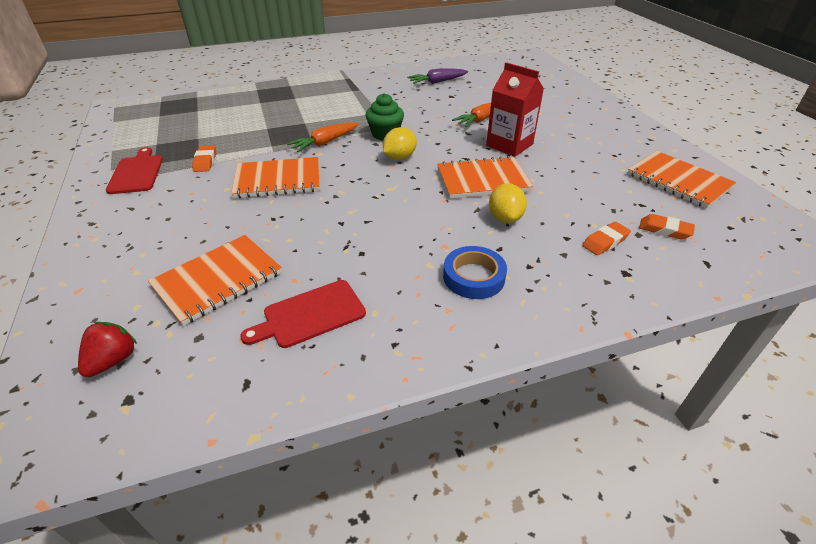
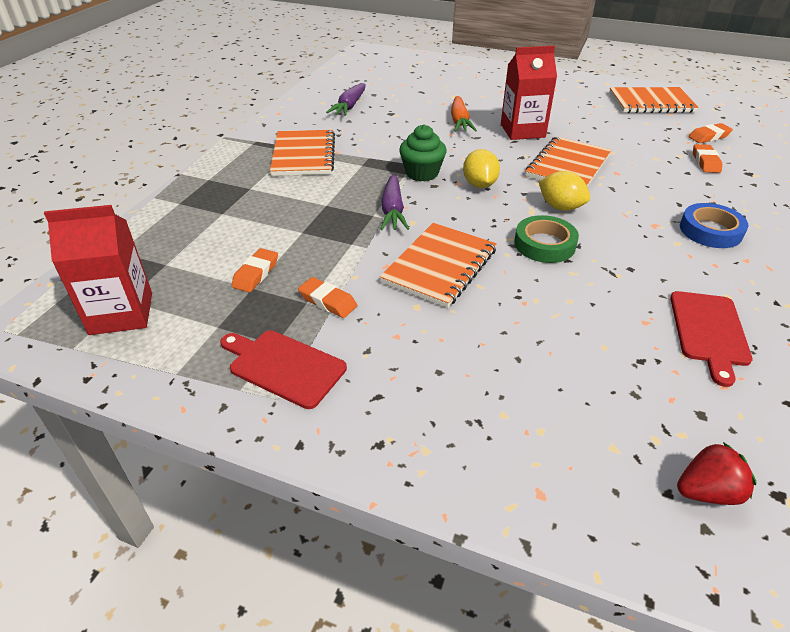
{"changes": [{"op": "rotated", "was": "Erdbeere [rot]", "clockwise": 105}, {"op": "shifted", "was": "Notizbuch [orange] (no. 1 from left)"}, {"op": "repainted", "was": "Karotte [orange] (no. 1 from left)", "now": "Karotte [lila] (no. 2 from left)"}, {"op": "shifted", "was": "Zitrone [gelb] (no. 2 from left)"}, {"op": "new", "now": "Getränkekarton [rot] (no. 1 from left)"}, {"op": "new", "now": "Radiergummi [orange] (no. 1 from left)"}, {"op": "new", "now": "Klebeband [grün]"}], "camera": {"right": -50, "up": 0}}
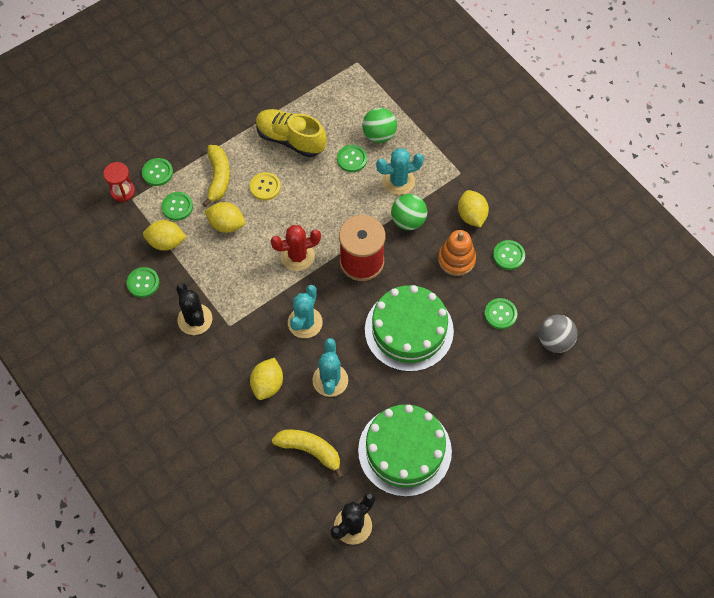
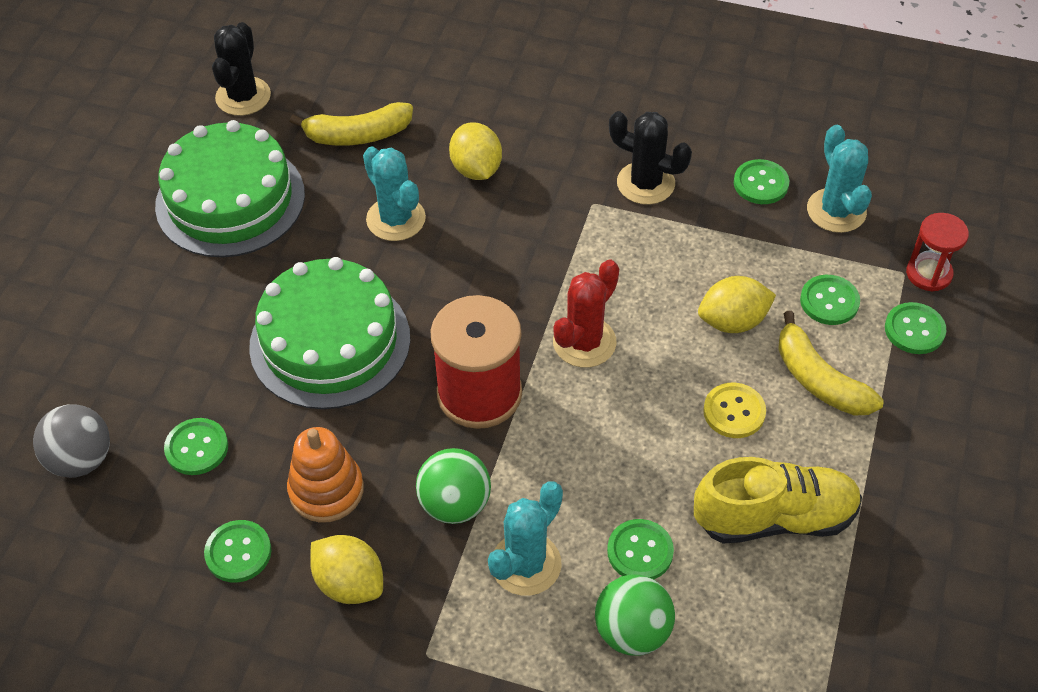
{"changes": [{"op": "gone", "was": "Zitrone [gelb] (no. 1 from left)"}, {"op": "shifted", "was": "Kaktus [türkis] (no. 1 from left in the first image)", "now": "Kaktus [türkis] (no. 3 from left)"}], "camera": {"right": 145, "up": -10}}
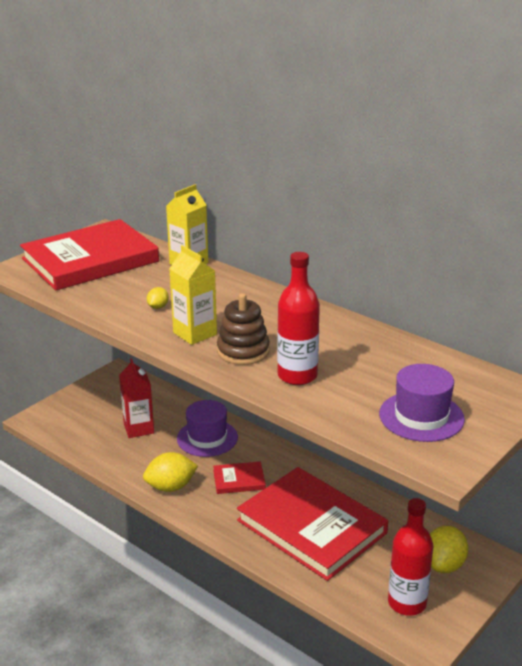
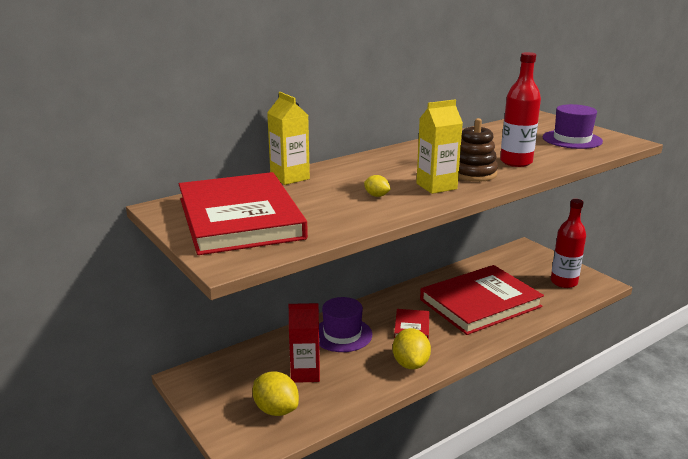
{"changes": [{"op": "shifted", "was": "Zitrone [gelb] (no. 3 from left in the first image)", "now": "Zitrone [gelb] (no. 1 from left)"}], "camera": {"right": -75, "up": -5}}
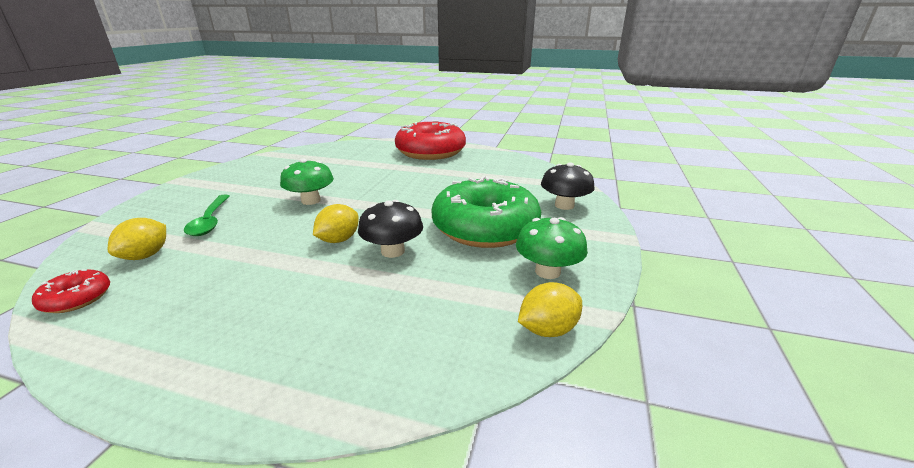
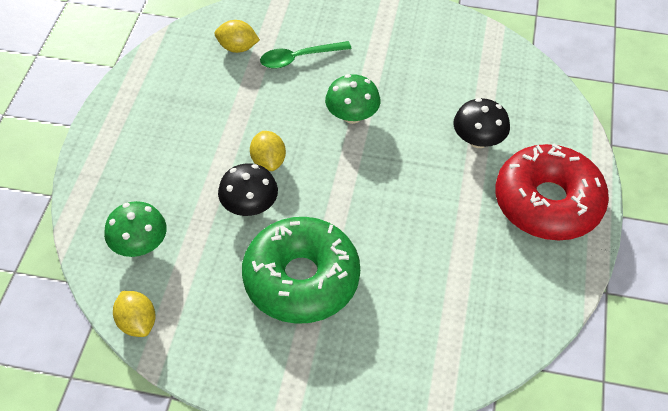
{"changes": [{"op": "gone", "was": "Donut [rot] (no. 1 from left)"}, {"op": "rotated", "was": "Zitrone [gelb] (no. 2 from left in the first image)", "clockwise": 45}, {"op": "shifted", "was": "Pilz [grün] (no. 2 from left in the first image)", "now": "Pilz [grün] (no. 1 from left)"}, {"op": "shifted", "was": "Pilz [schwarz] (no. 2 from left)"}], "camera": {"right": 85, "up": 25}}
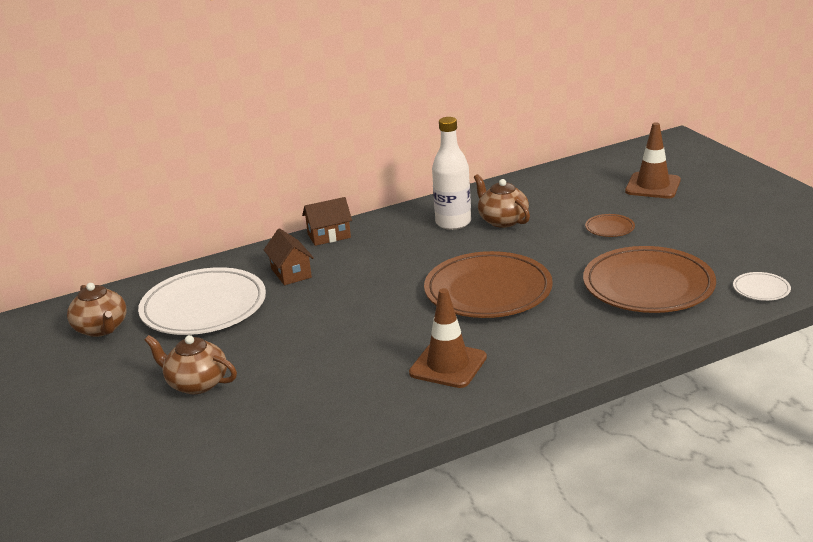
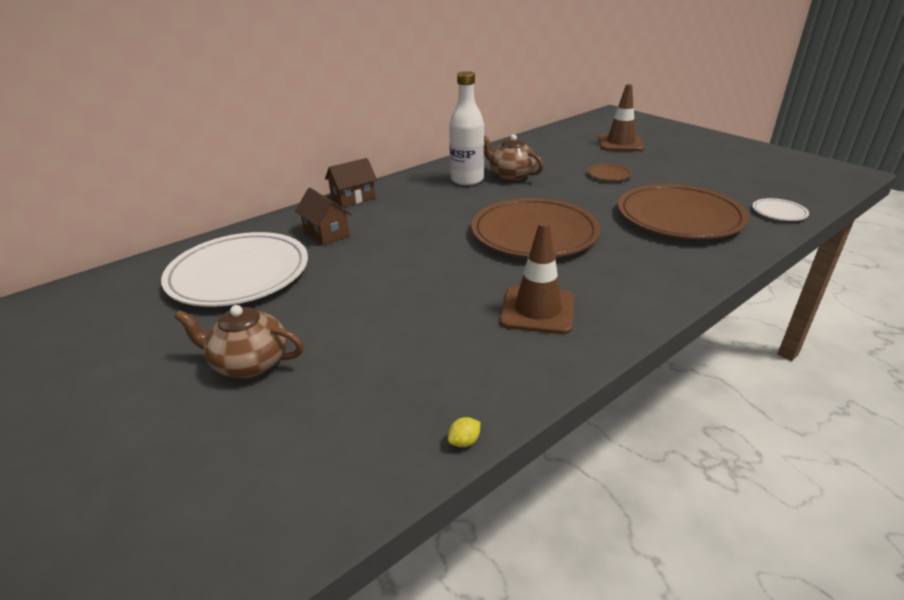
{"changes": [{"op": "gone", "was": "Teekanne [braun] (no. 1 from left)"}, {"op": "new", "now": "Zitrone [gelb]"}], "camera": {"right": -15, "up": 5}}
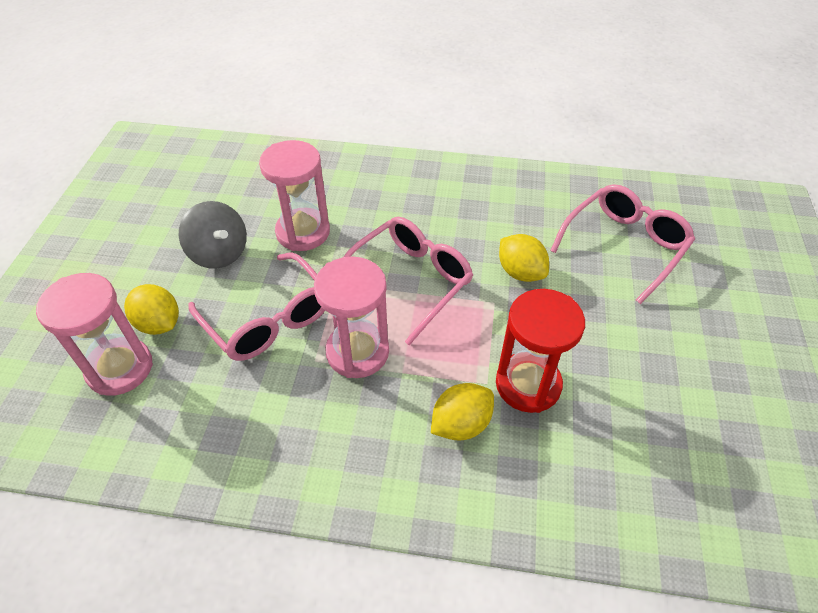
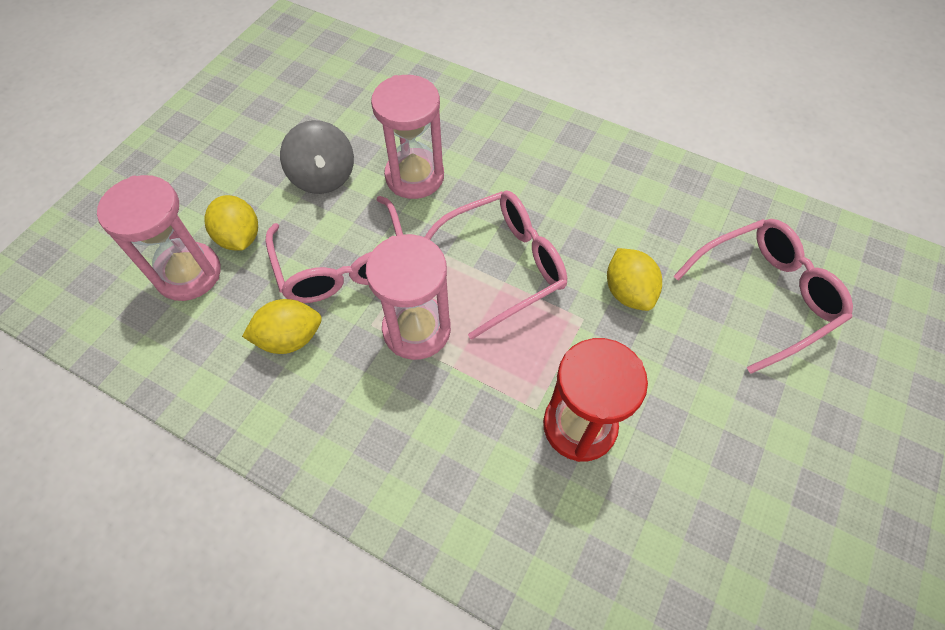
{"changes": [{"op": "shifted", "was": "Zitrone [gelb] (no. 2 from left)"}], "camera": {"right": 20, "up": 10}}
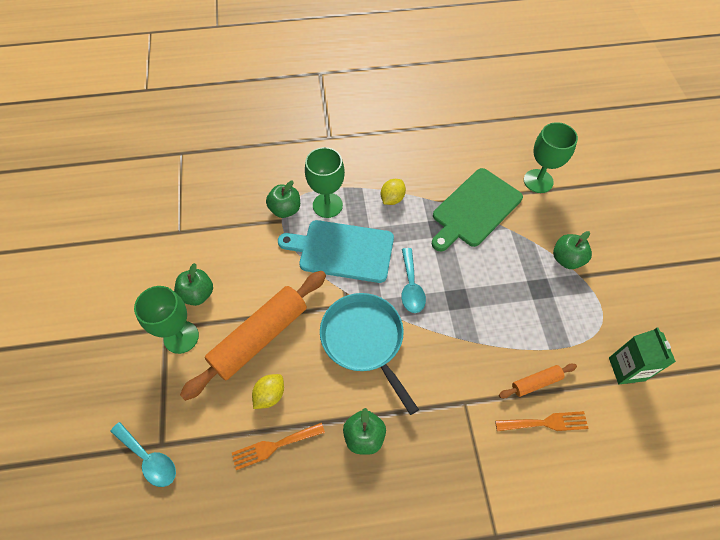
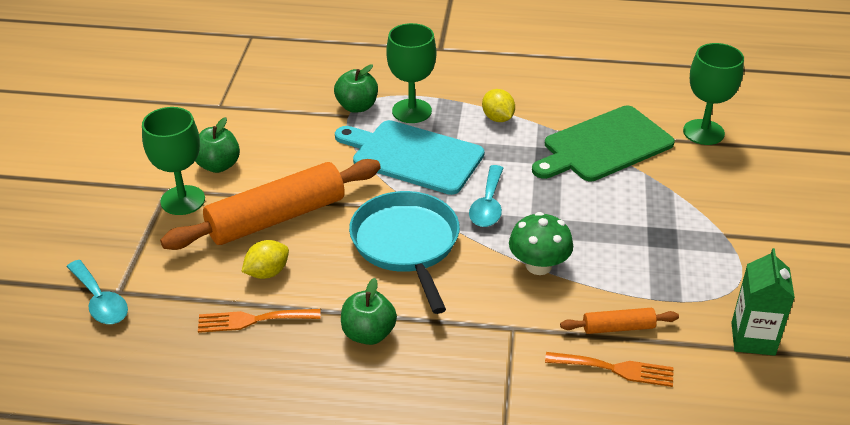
{"changes": [{"op": "rotated", "was": "Zitrone [gelb] (no. 2 from left)", "clockwise": -75}, {"op": "gone", "was": "Apfel [grün] (no. 4 from left)"}, {"op": "new", "now": "Pilz [grün]"}], "camera": {"right": 15, "up": -20}}
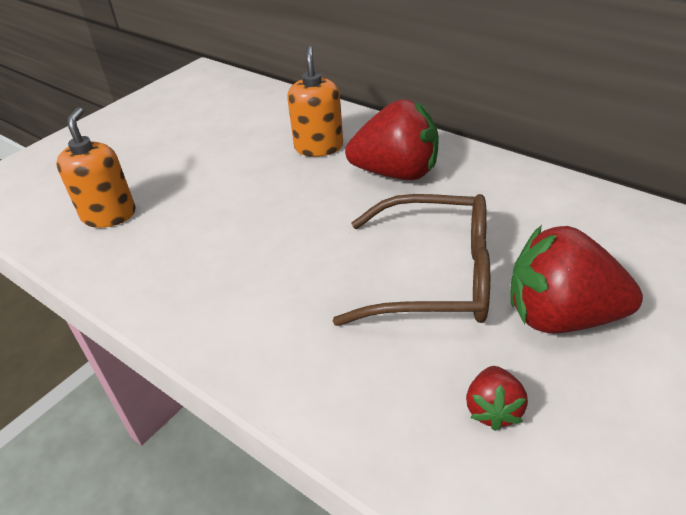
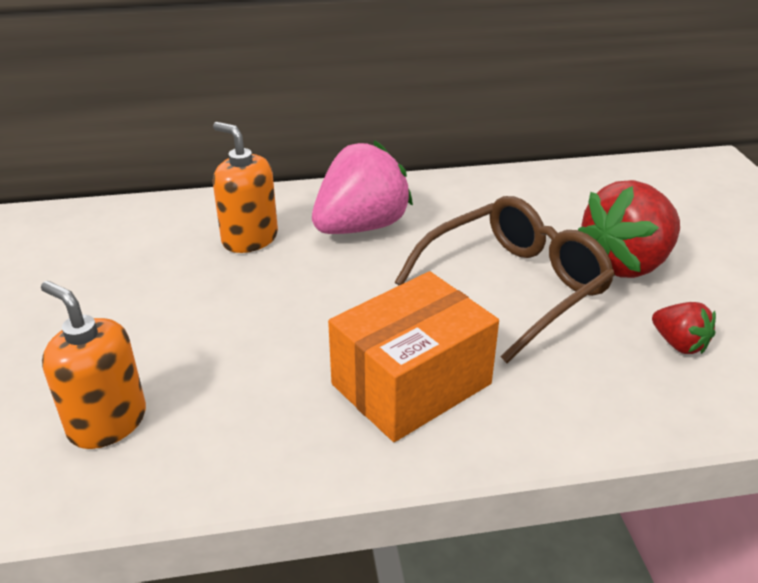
{"changes": [{"op": "repainted", "was": "Erdbeere [rot] (no. 1 from left)", "now": "Erdbeere [rosa]"}, {"op": "new", "now": "Schachtel [orange]"}], "camera": {"right": -50, "up": -5}}
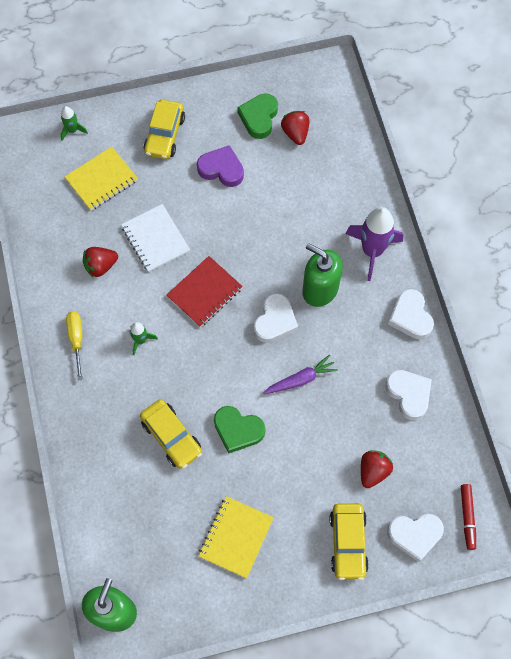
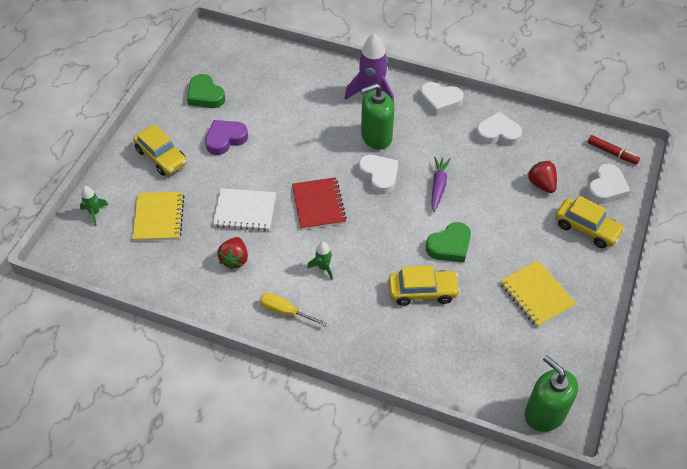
{"changes": [{"op": "gone", "was": "Erdbeere [rot] (no. 2 from left)"}], "camera": {"right": -55, "up": -15}}
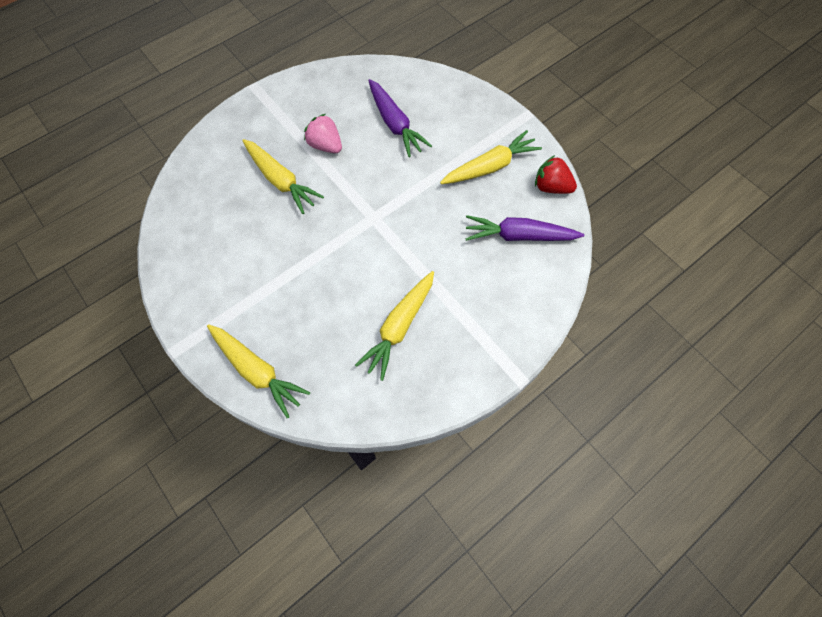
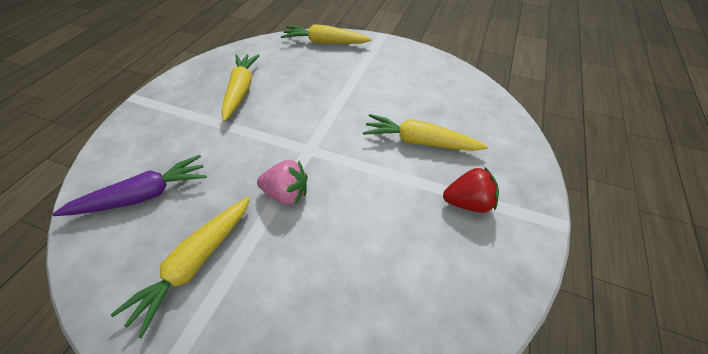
{"changes": [{"op": "shifted", "was": "Erdbeere [rosa]"}, {"op": "gone", "was": "Karotte [lila] (no. 1 from left)"}, {"op": "shifted", "was": "Erdbeere [rot]"}], "camera": {"right": 150, "up": -15}}
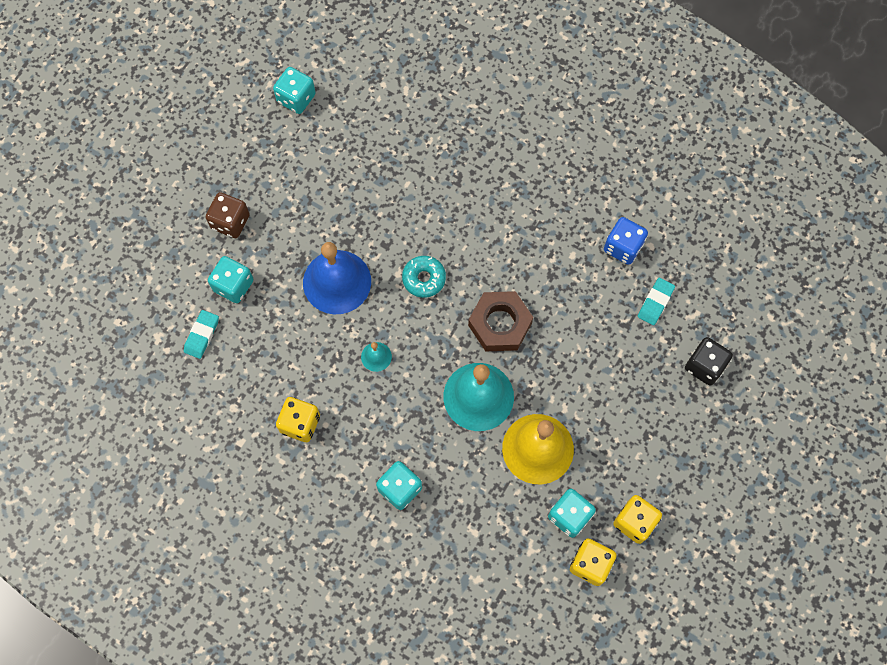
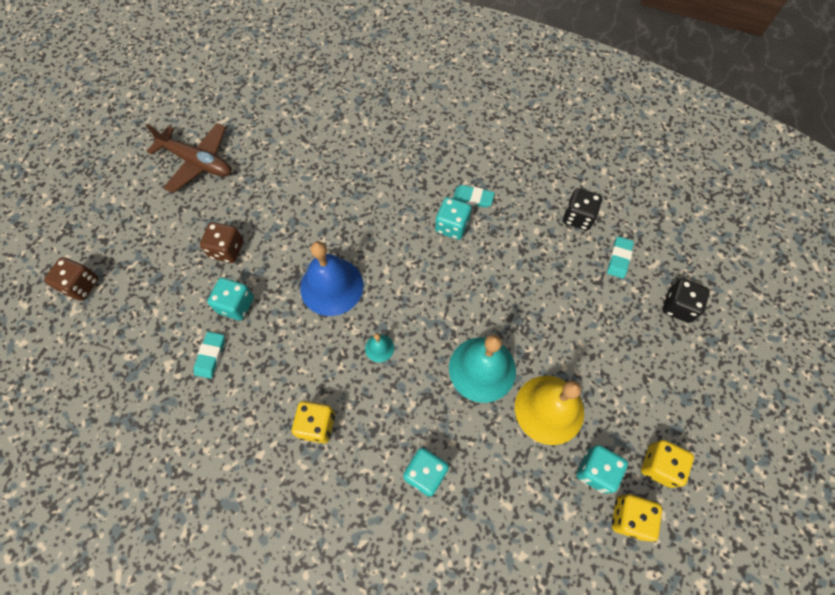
{"changes": [{"op": "shifted", "was": "Spielwürfel [türkis] (no. 2 from left in the first image)", "now": "Spielwürfel [türkis] (no. 3 from left)"}, {"op": "gone", "was": "Donut [türkis]"}, {"op": "gone", "was": "Sechskantmutter [braun]"}, {"op": "repainted", "was": "Spielwürfel [blau]", "now": "Spielwürfel [schwarz] (no. 1 from left)"}, {"op": "new", "now": "Spielwürfel [braun] (no. 1 from left)"}, {"op": "new", "now": "Flugzeug [braun]"}, {"op": "new", "now": "Radiergummi [türkis] (no. 2 from left)"}], "camera": {"right": -10, "up": -5}}
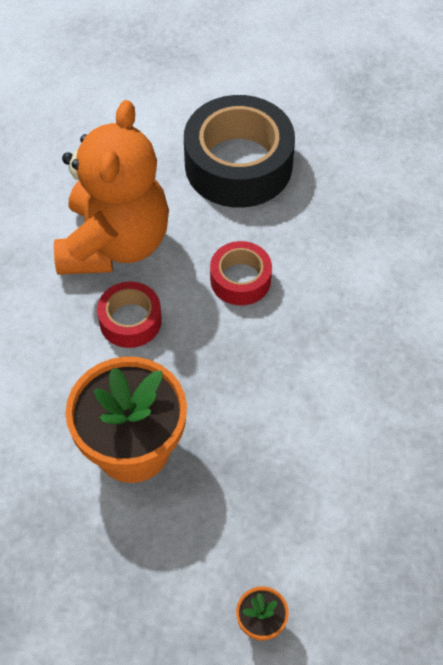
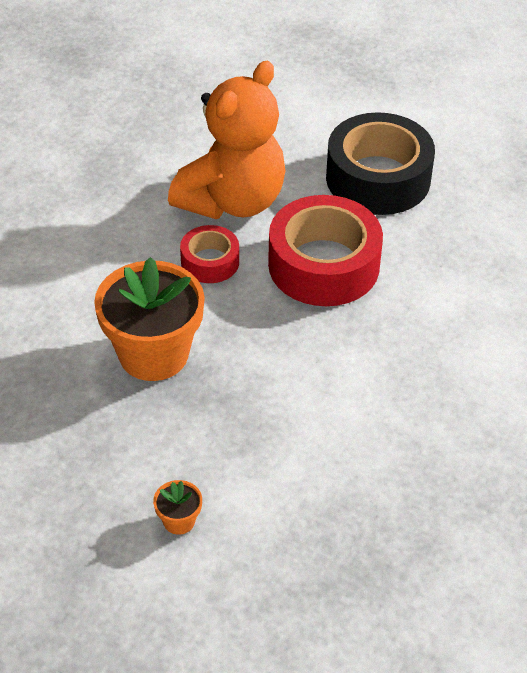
{"changes": [{"op": "scaled", "was": "Klebeband [rot] (no. 2 from left)", "ratio": 1.9}], "camera": {"right": 25, "up": -10}}
